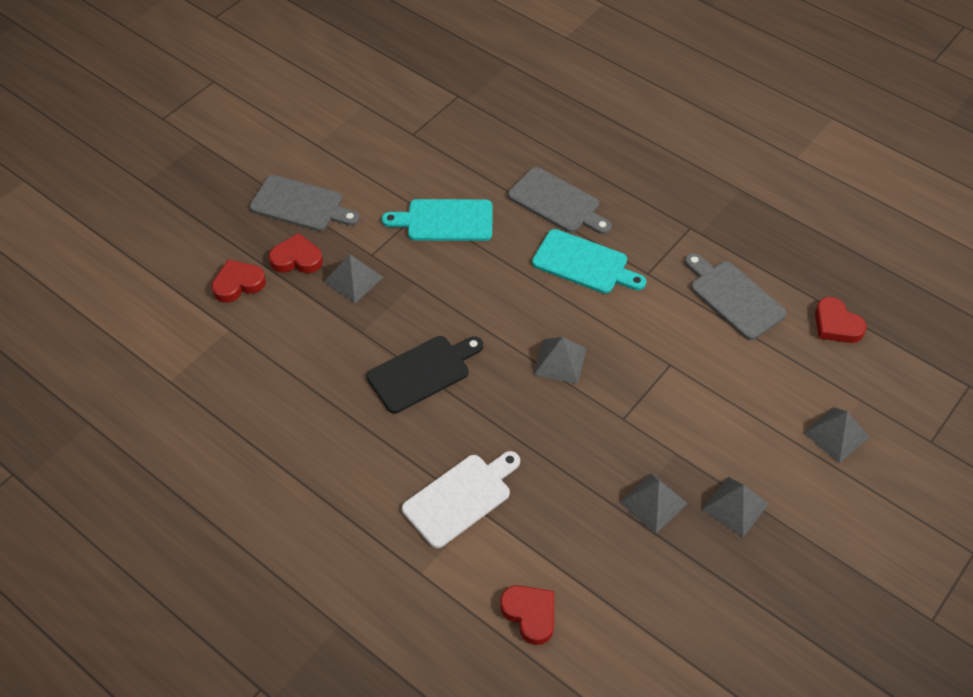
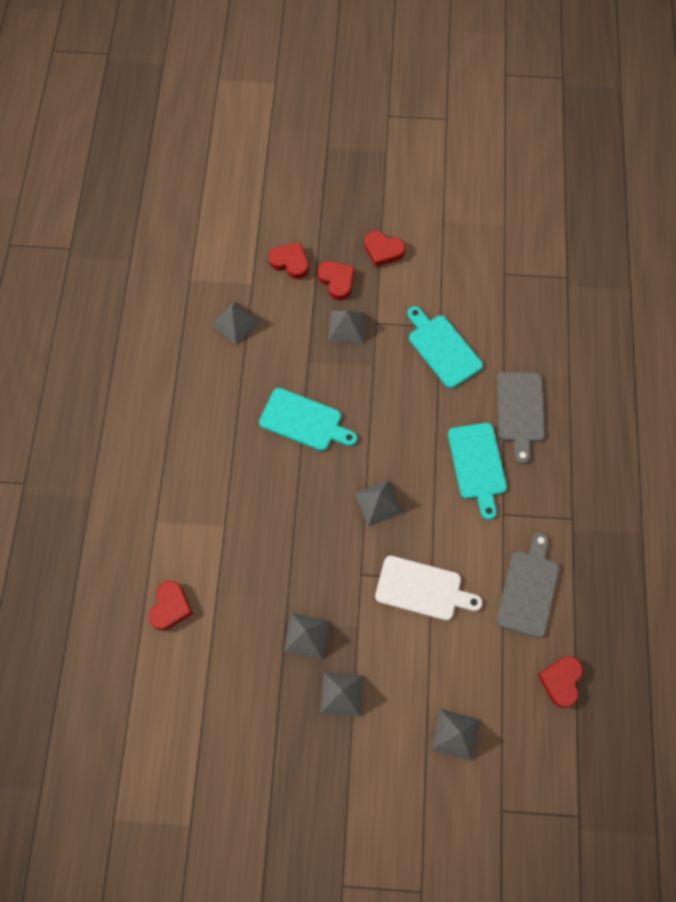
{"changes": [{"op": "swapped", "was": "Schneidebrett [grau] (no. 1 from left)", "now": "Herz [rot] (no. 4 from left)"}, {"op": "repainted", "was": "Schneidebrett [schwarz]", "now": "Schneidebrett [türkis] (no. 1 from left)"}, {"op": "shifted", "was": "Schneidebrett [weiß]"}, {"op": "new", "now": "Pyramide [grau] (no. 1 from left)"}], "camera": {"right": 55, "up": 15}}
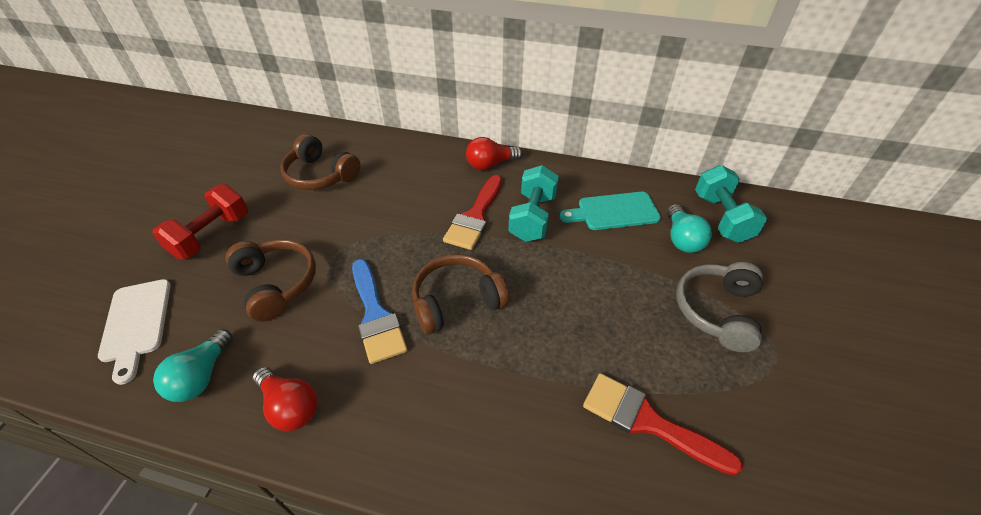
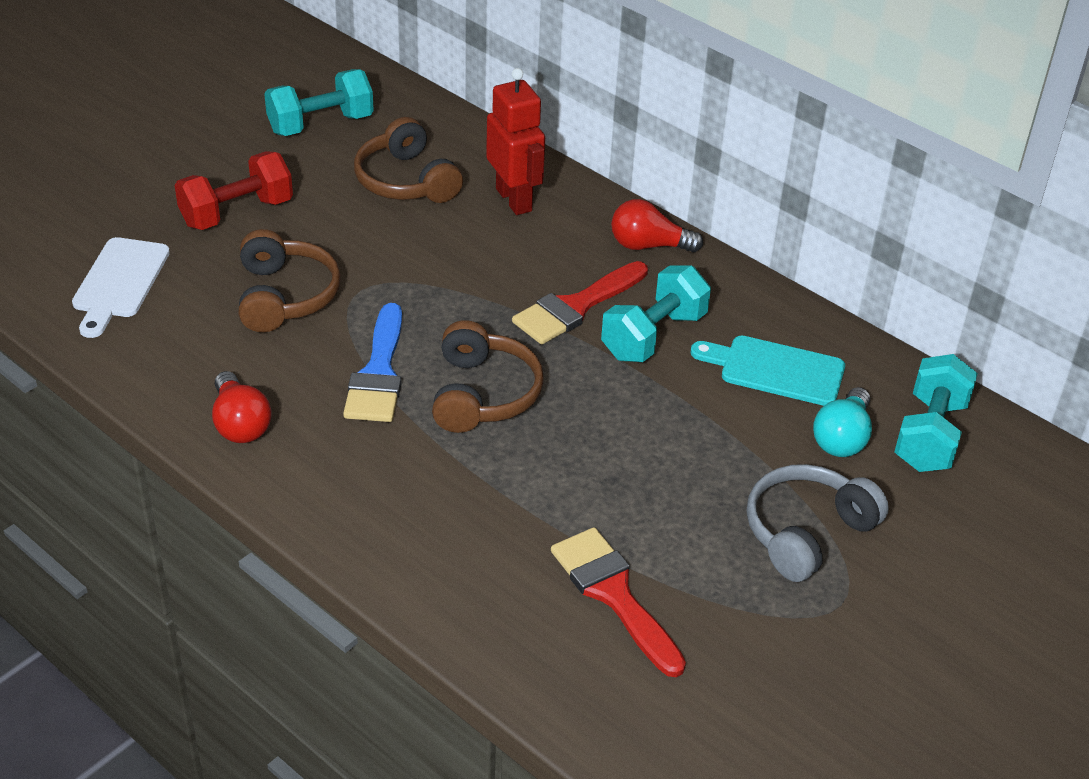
{"changes": [{"op": "gone", "was": "Glühbirne [türkis] (no. 1 from left)"}, {"op": "rotated", "was": "Kopfhörer [braun] (no. 3 from left)", "clockwise": 90}, {"op": "new", "now": "Hantel [türkis] (no. 1 from left)"}, {"op": "new", "now": "Roboter [rot]"}], "camera": {"right": 25, "up": -5}}
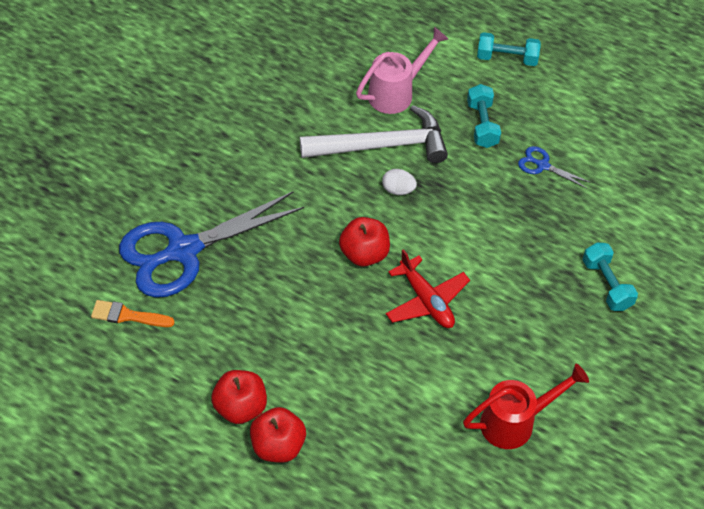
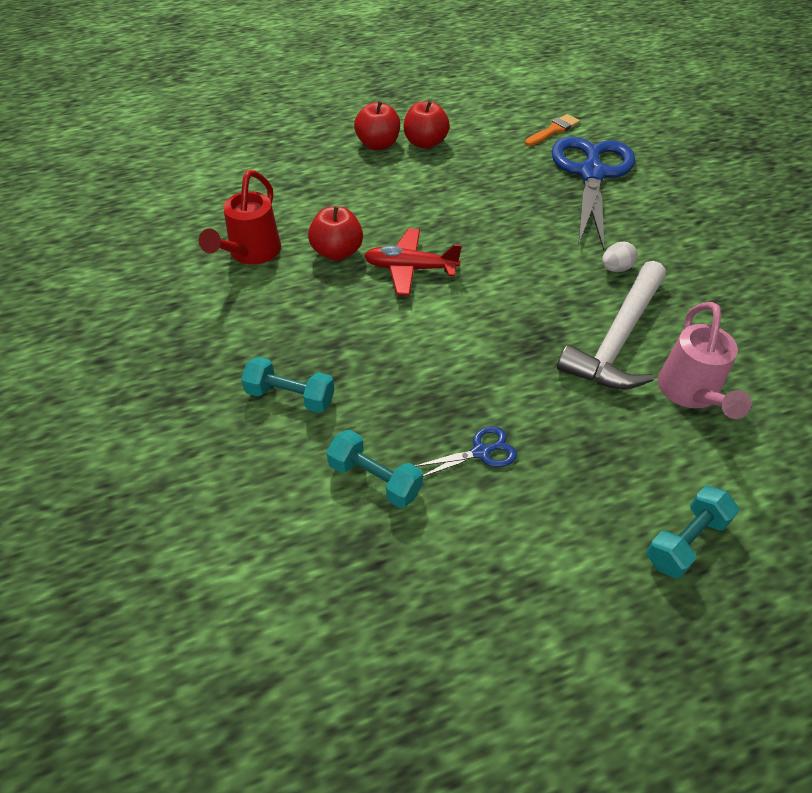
{"changes": [{"op": "shifted", "was": "Apfel [rot] (no. 3 from left in the first image)", "now": "Apfel [rot] (no. 1 from left)"}, {"op": "shifted", "was": "Ei [weiß]"}, {"op": "shifted", "was": "Hantel [türkis] (no. 1 from left in the first image)", "now": "Hantel [türkis] (no. 2 from left)"}], "camera": {"right": 130, "up": -5}}
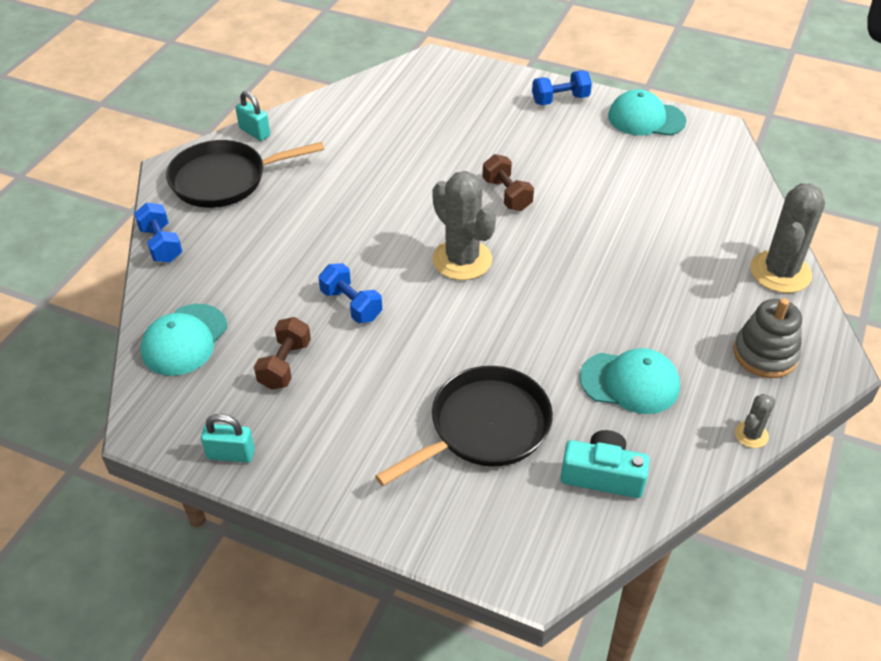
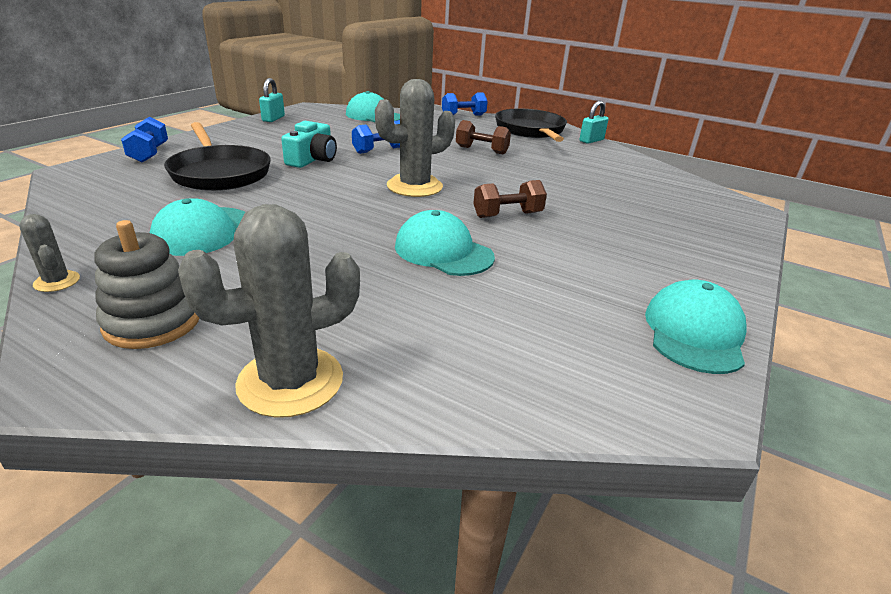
{"changes": [{"op": "shifted", "was": "Hantel [braun] (no. 1 from left)"}, {"op": "shifted", "was": "Hantel [blau] (no. 3 from left in the first image)", "now": "Hantel [blau] (no. 1 from left)"}, {"op": "shifted", "was": "Kamera [türkis]"}, {"op": "rotated", "was": "Kaktus [grau] (no. 3 from left in the first image)", "clockwise": -60}, {"op": "new", "now": "Kappe [türkis] (no. 3 from left)"}], "camera": {"right": 95, "up": -15}}
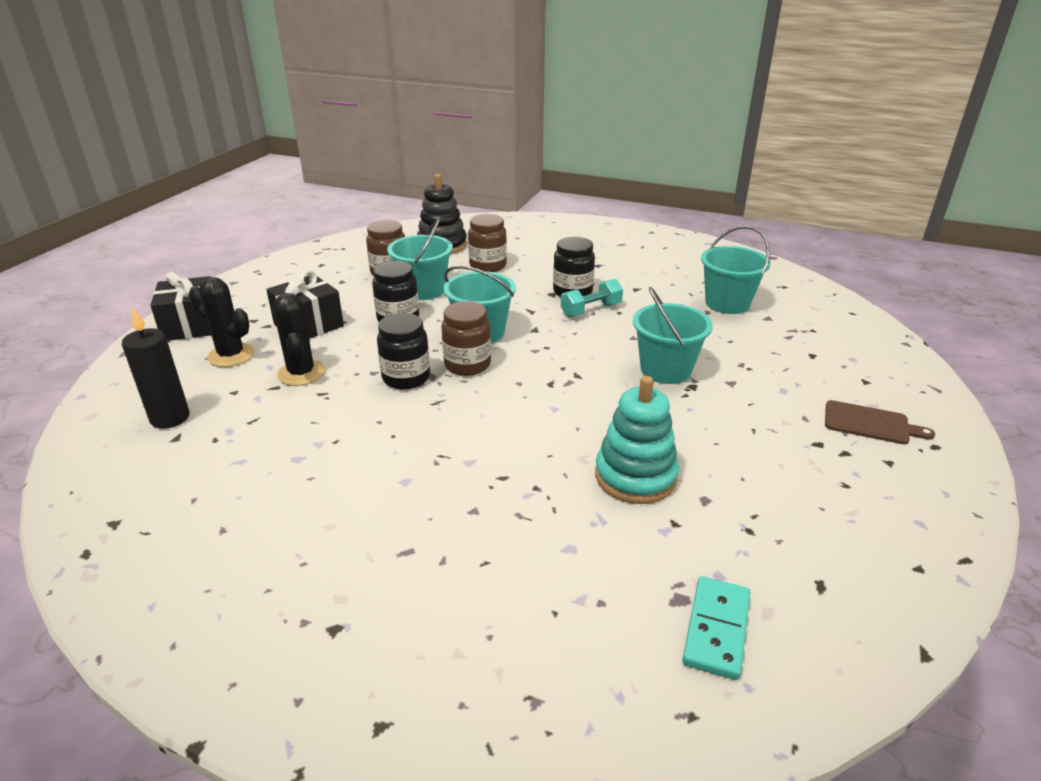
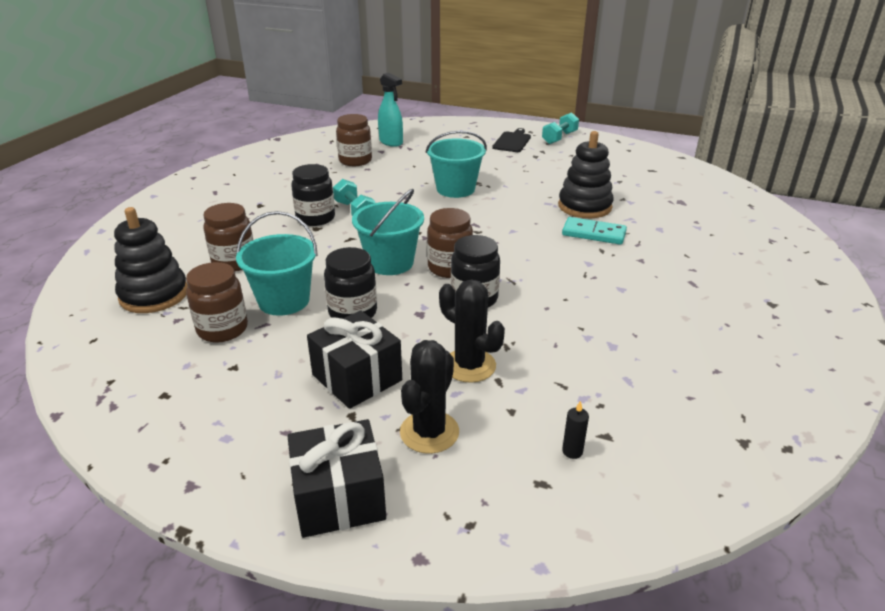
{"changes": [{"op": "scaled", "was": "Kerze [schwarz]", "ratio": 0.45}, {"op": "rotated", "was": "Kaktus [schwarz] (no. 2 from left)", "clockwise": 60}, {"op": "repainted", "was": "Stapelspielzeug [türkis]", "now": "Stapelspielzeug [schwarz] (no. 2 from left)"}, {"op": "shifted", "was": "Dominostein [türkis]"}, {"op": "swapped", "was": "Eimer [türkis] (no. 4 from left)", "now": "Einmachglas [braun] (no. 3 from left)"}, {"op": "repainted", "was": "Schneidebrett [braun]", "now": "Schneidebrett [schwarz]"}, {"op": "new", "now": "Sprühflasche [türkis]"}, {"op": "new", "now": "Hantel [türkis] (no. 2 from left)"}], "camera": {"right": -90, "up": 0}}
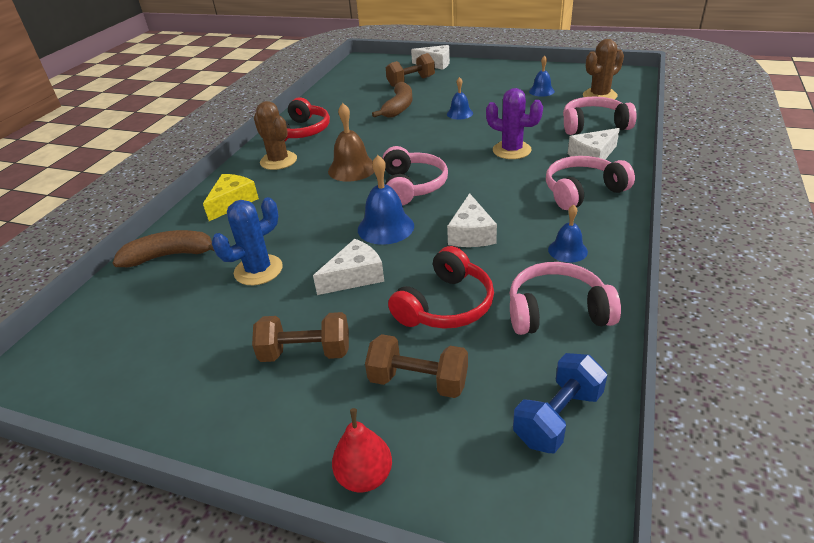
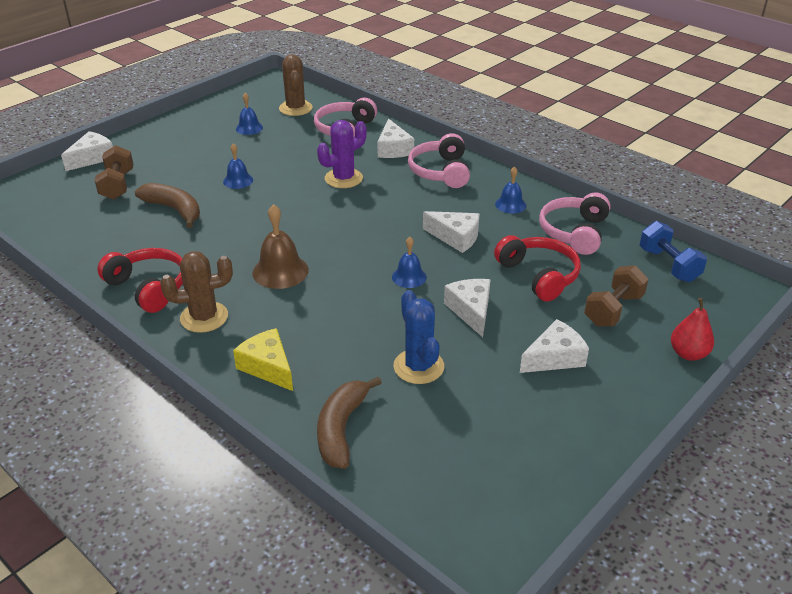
{"changes": [{"op": "swapped", "was": "Hantel [braun] (no. 1 from left)", "now": "Käse [weiß] (no. 5 from left)"}, {"op": "scaled", "was": "Glocke [blau] (no. 1 from left in the first image)", "ratio": 0.62}, {"op": "gone", "was": "Kopfhörer [rosa] (no. 1 from left)"}], "camera": {"right": -70, "up": 0}}
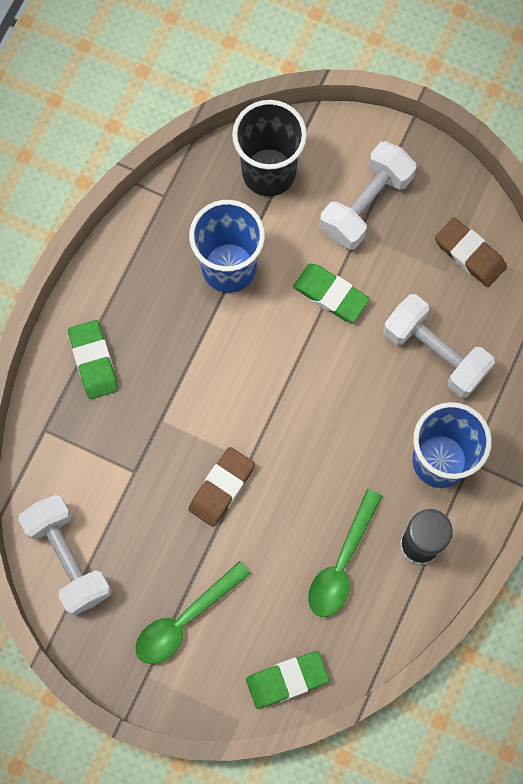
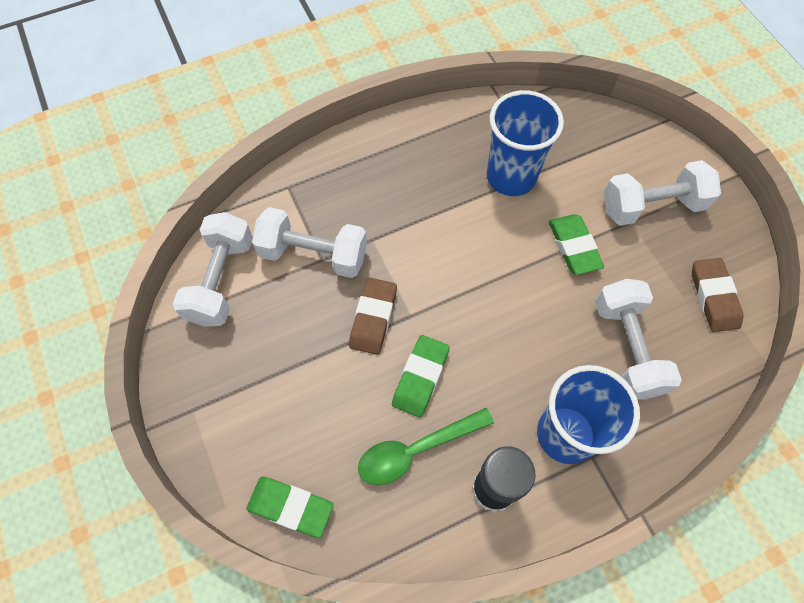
{"changes": [{"op": "shifted", "was": "Radiergummi [grün] (no. 1 from left in the first image)", "now": "Radiergummi [grün] (no. 2 from left)"}, {"op": "gone", "was": "Löffel [grün] (no. 1 from left)"}, {"op": "rotated", "was": "Radiergummi [braun] (no. 1 from left)", "clockwise": -60}, {"op": "gone", "was": "Becher [schwarz]"}, {"op": "new", "now": "Hantel [weiß] (no. 2 from left)"}], "camera": {"right": 40, "up": -10}}
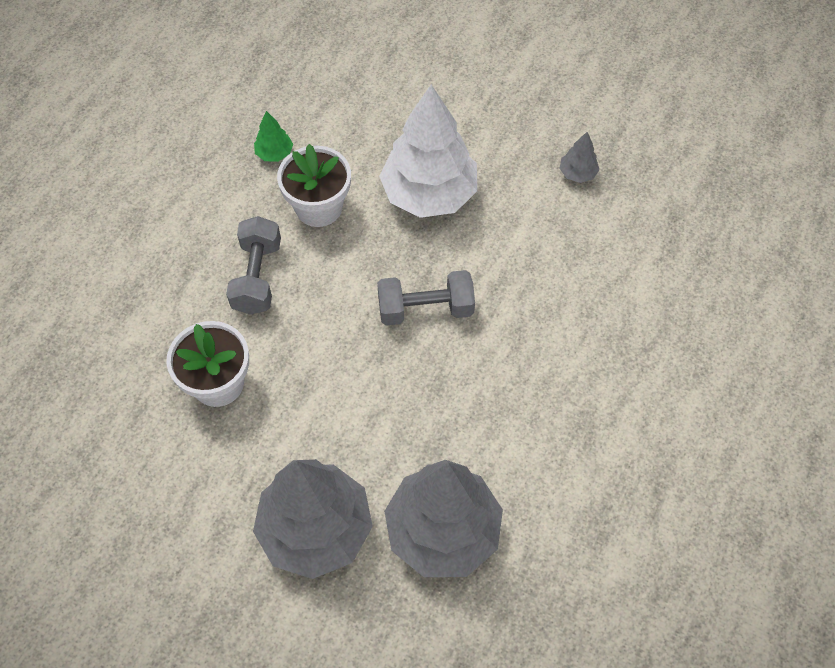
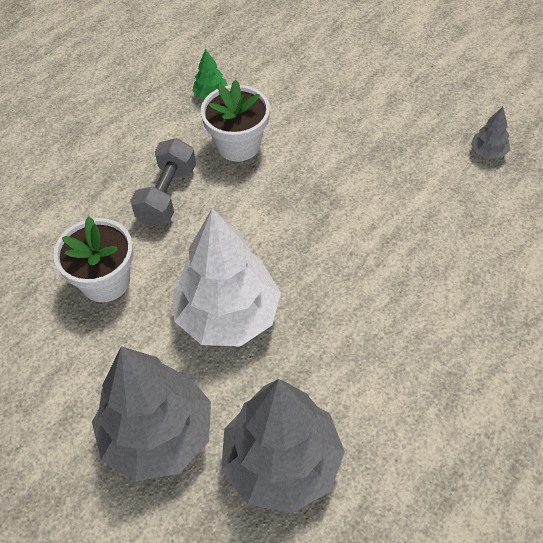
{"changes": [{"op": "gone", "was": "Hantel [grau] (no. 2 from left)"}, {"op": "shifted", "was": "Baum [weiß]"}], "camera": {"right": 15, "up": -5}}
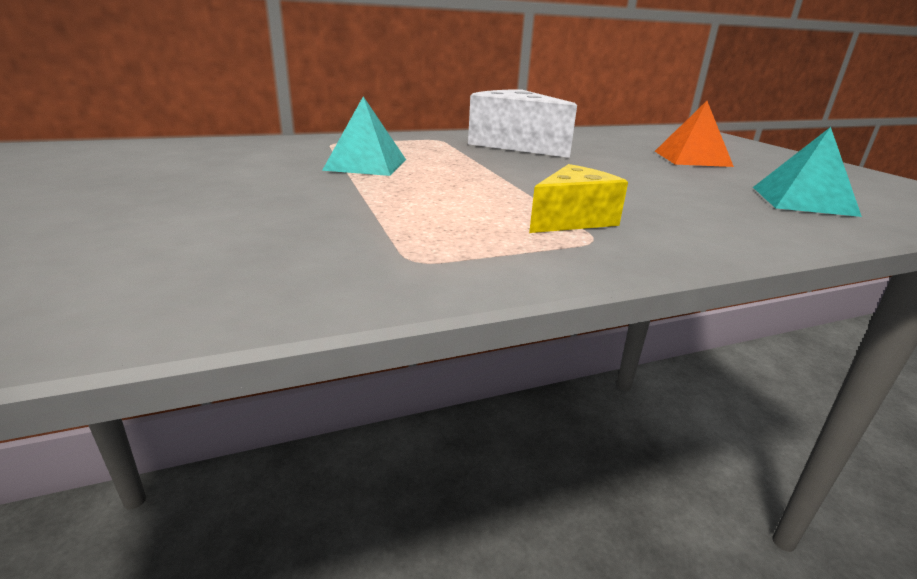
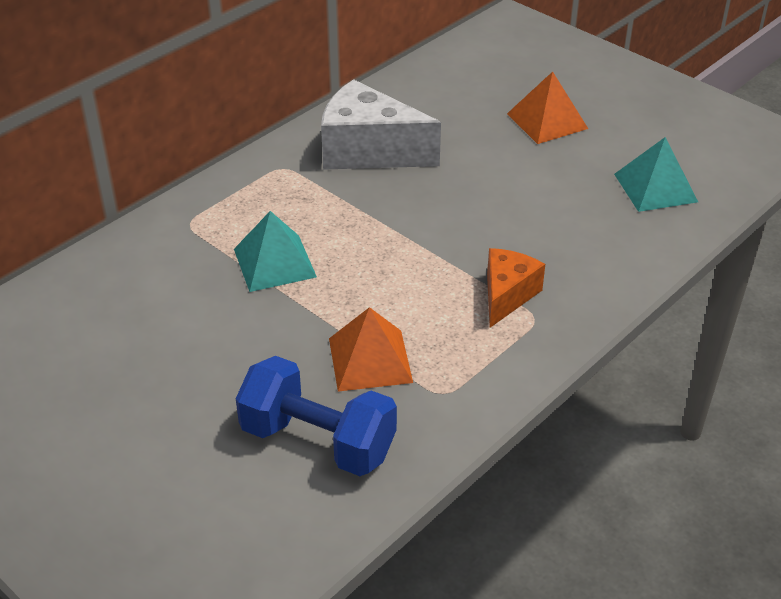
{"changes": [{"op": "repainted", "was": "Käse [gelb]", "now": "Käse [orange]"}, {"op": "new", "now": "Hantel [blau]"}, {"op": "new", "now": "Pyramide [orange] (no. 1 from left)"}], "camera": {"right": -25, "up": 15}}
